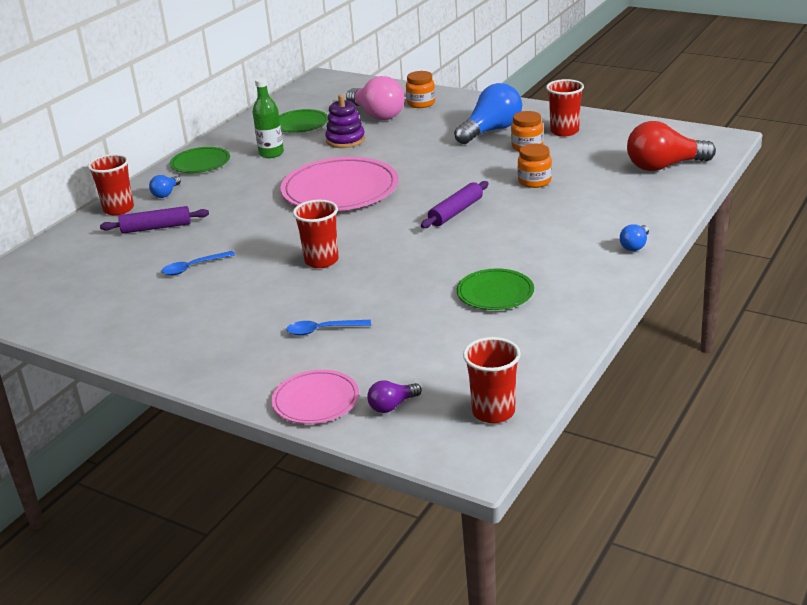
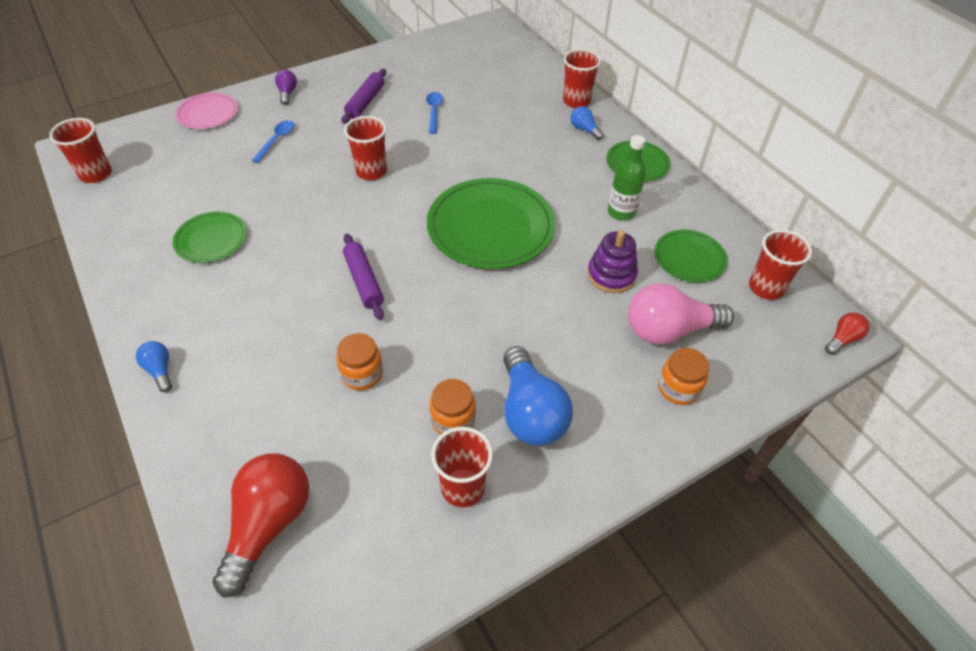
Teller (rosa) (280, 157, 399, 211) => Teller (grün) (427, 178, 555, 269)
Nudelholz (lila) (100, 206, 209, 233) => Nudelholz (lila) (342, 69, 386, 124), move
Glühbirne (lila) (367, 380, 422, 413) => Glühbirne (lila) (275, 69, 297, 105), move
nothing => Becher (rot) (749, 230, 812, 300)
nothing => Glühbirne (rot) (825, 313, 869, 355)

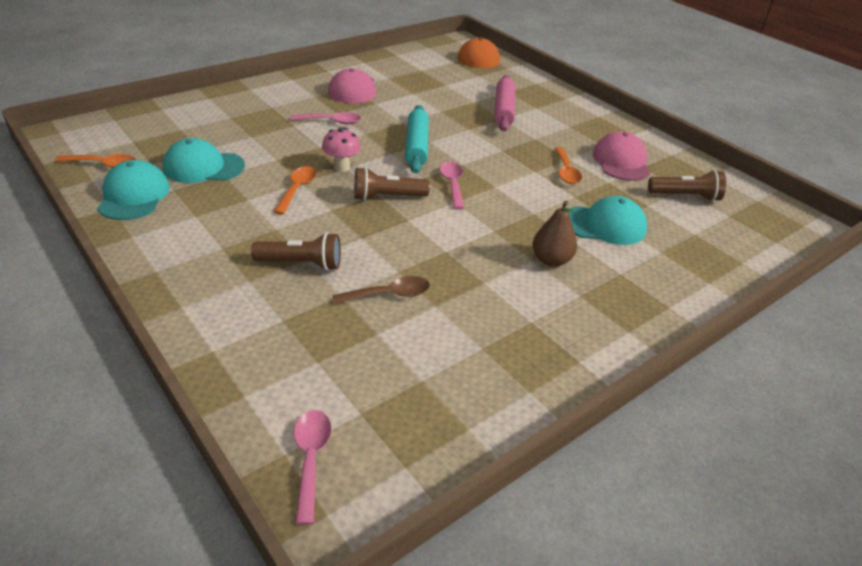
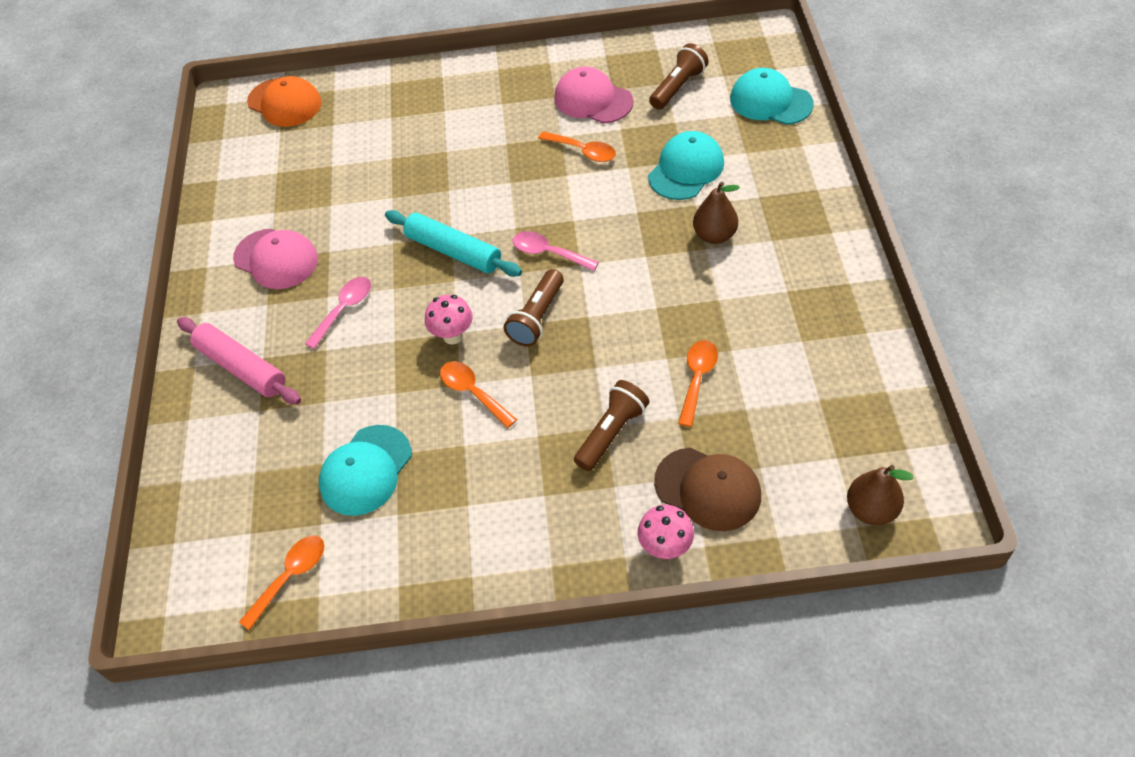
Nudelholz (rosa) (494, 75, 515, 131) => Nudelholz (rosa) (177, 317, 301, 405), move
Kappe (türkis) (97, 160, 170, 220) => Kappe (türkis) (730, 68, 814, 125), move
Löffel (braun) (332, 276, 430, 305) => Löffel (orange) (678, 340, 718, 427)
Löffel (rosa) (294, 410, 332, 525) => Birne (braun) (847, 465, 914, 525)
nothing => Kappe (braun) (654, 448, 761, 531)
nothing => Pilz (rosa) (638, 505, 694, 559)

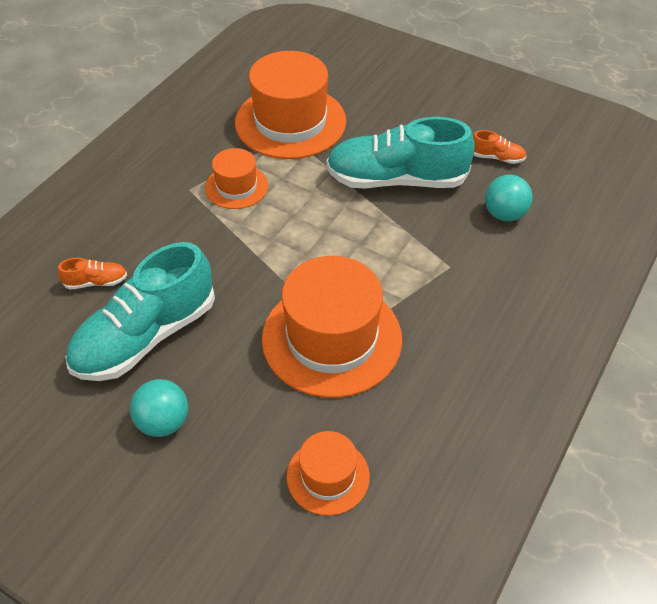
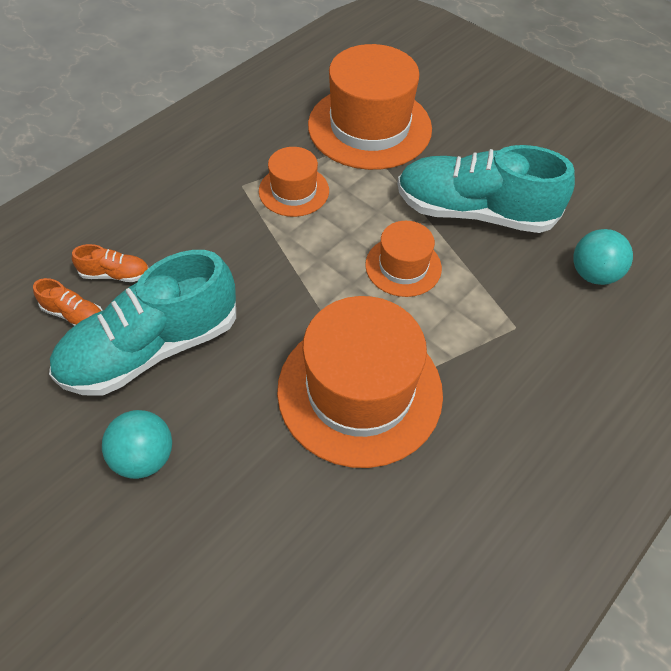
Schuh (orange) (473, 130, 526, 164) => Schuh (orange) (33, 278, 103, 326), move
Hut (orange) (286, 431, 370, 516) => Hut (orange) (365, 221, 442, 297), move

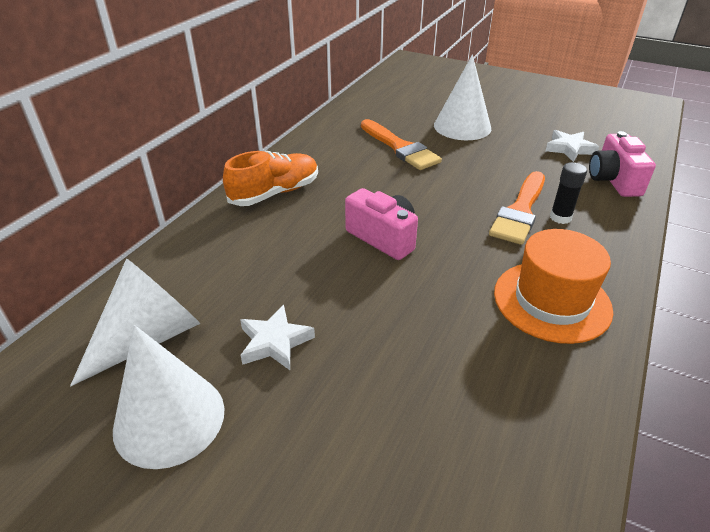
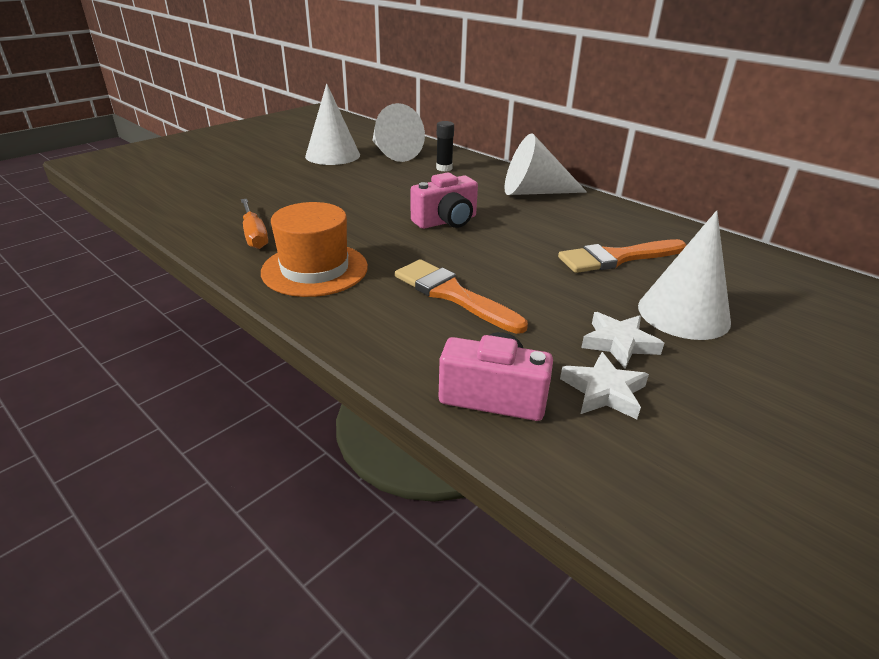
Schuh (orange) (223, 151, 318, 206) => Kegel (weiß) (505, 133, 587, 195)
Klebestift (schwarz) (550, 162, 587, 224) => Klebestift (schwarz) (436, 121, 454, 171), move
Stern (weiß) (240, 305, 315, 370) => Stern (weiß) (581, 312, 664, 369), move
nothing => Schraubenzieher (orange) (241, 199, 268, 249)

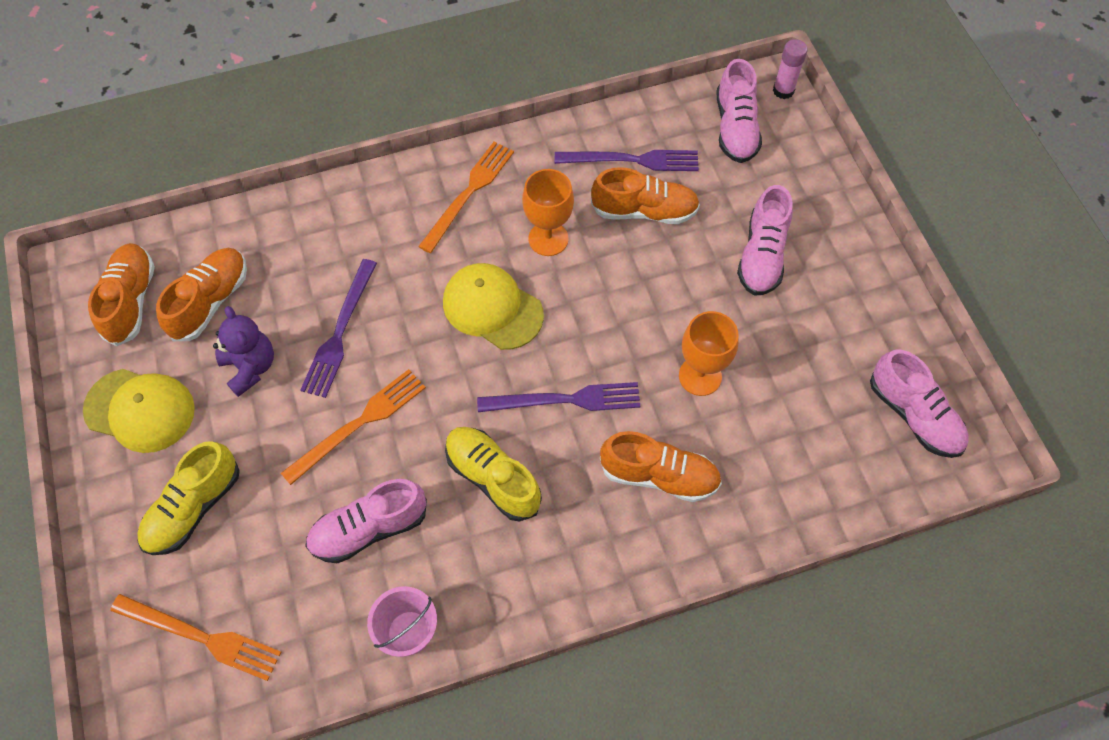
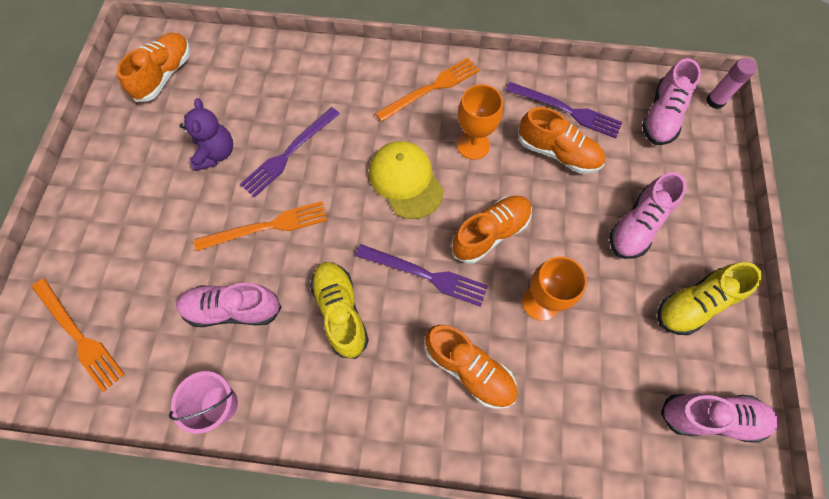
Schuh (orange) (156, 248, 247, 341) => Schuh (orange) (451, 196, 532, 264), move
Schuh (rosa) (870, 350, 969, 458) => Schuh (rosa) (661, 393, 779, 443), 75 degrees counterclockwise
Kappe (gelb) (83, 369, 195, 453) => nothing
Schuh (gelb) (137, 441, 240, 555) => Schuh (gelb) (657, 262, 763, 335), move

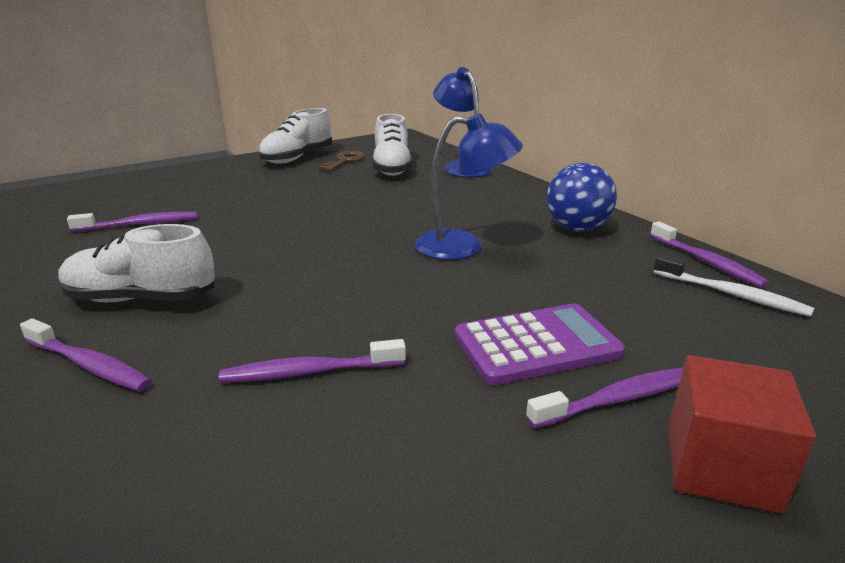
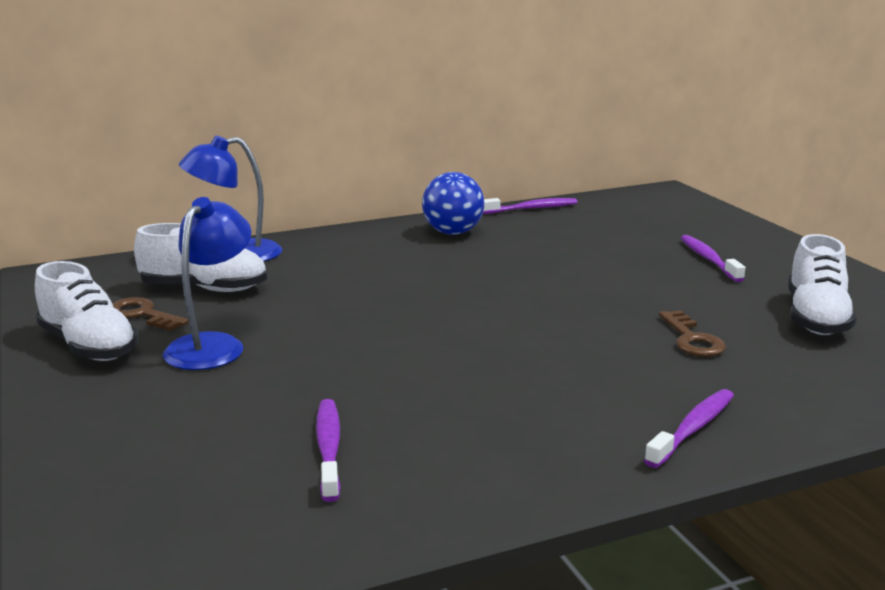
Lampe (blau) (415, 113, 523, 260) => Lampe (blau) (163, 197, 251, 370), move
Schuh (weiß) (58, 224, 215, 302) => Schuh (weiß) (788, 234, 857, 335), move
Zahnbürste (weiß) (654, 255, 814, 317) => nothing
Taschenrechner (lila) (455, 303, 625, 385) => nothing
Zahnbürste (lila) (219, 339, 406, 383) => Schlüssel (braun) (659, 310, 726, 357)
Kubus (rot) (669, 355, 816, 514) => nothing

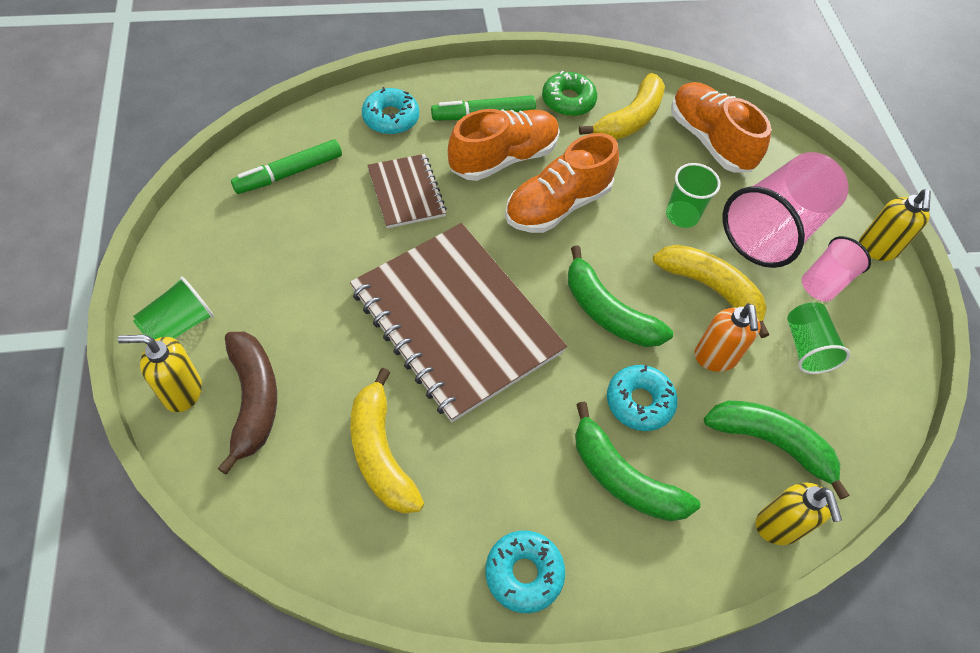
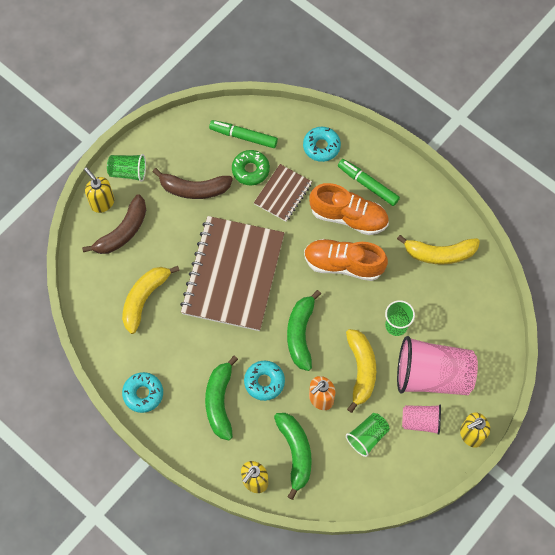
Donut (grün) (542, 71, 597, 116) => Donut (grün) (232, 150, 270, 185), move
Schuh (orange) (671, 82, 771, 172) => nothing
nothing => Banane (braun) (152, 168, 233, 199)

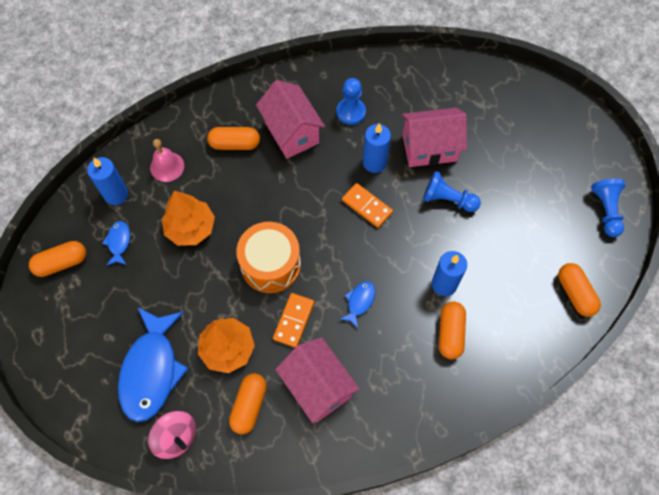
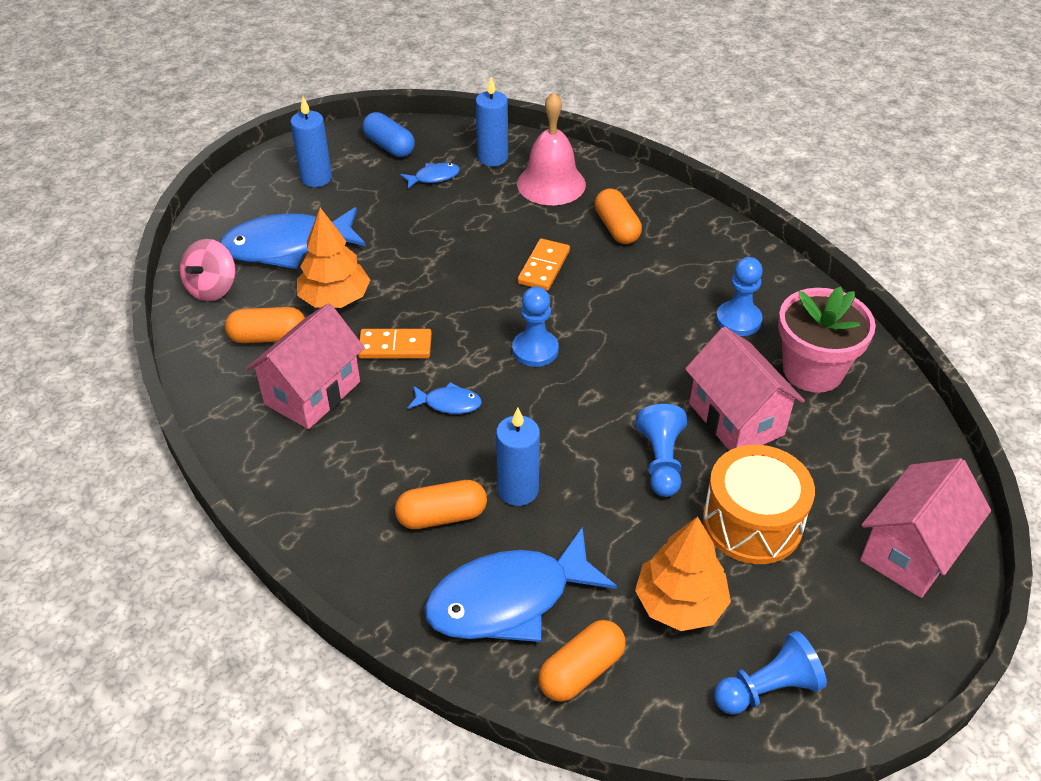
Haus (rosa) (256, 80, 325, 159) => Haus (rosa) (860, 458, 991, 598), move
Kerze (blau) (363, 123, 391, 173) => Kerze (blau) (290, 97, 332, 187), move
Glocke (rosa) (150, 139, 184, 182) => Glocke (rosa) (517, 92, 586, 205), x1.56
Dominostein (orange) (342, 183, 393, 228) => Dominostein (orange) (518, 239, 570, 291), move
Baum (orange) (162, 190, 215, 246) => Baum (orange) (635, 516, 731, 631), move
Trommel (orange) (236, 222, 301, 293) => Trommel (orange) (703, 445, 815, 564), move
Kapsel (orange) (29, 241, 86, 277) => Kapsel (blau) (362, 112, 415, 157)
nothing => Bauer (blau) (512, 286, 559, 367)
nothing => Blumentopf (rosa) (778, 287, 876, 393)
nothing => Fisch (blau) (424, 527, 617, 642)

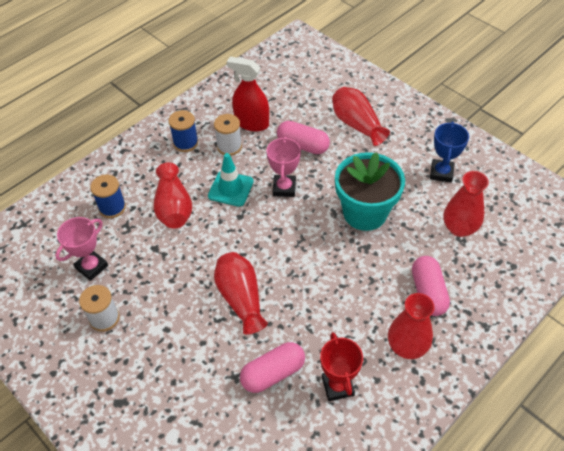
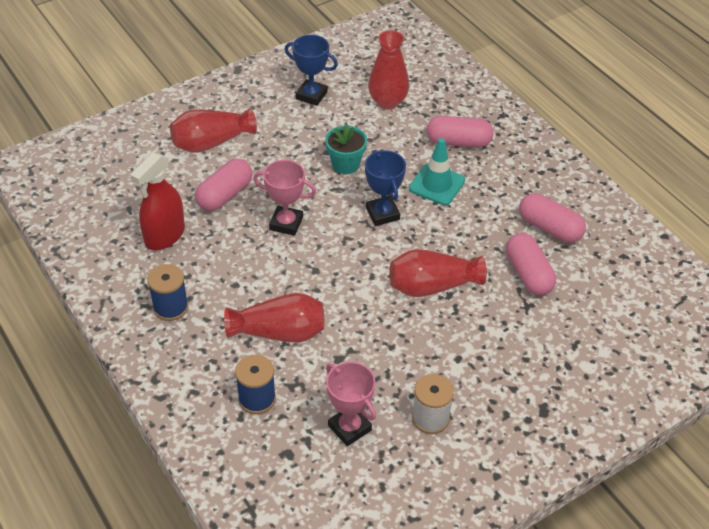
Garnrolle (weiß) (214, 114, 242, 156) => nothing
Blumentopf (türkis) (335, 152, 405, 231) => Blumentopf (türkis) (325, 124, 367, 174), x0.55
Leitkegel (türkis) (208, 153, 254, 207) => Leitkegel (türkis) (409, 138, 465, 205), move
Vase (rot) (388, 293, 435, 359) => nothing
Pokal (rot) (320, 332, 363, 401) => Kapsel (rosa) (519, 193, 586, 243)
nothing => Pokal (blau) (365, 150, 406, 226)

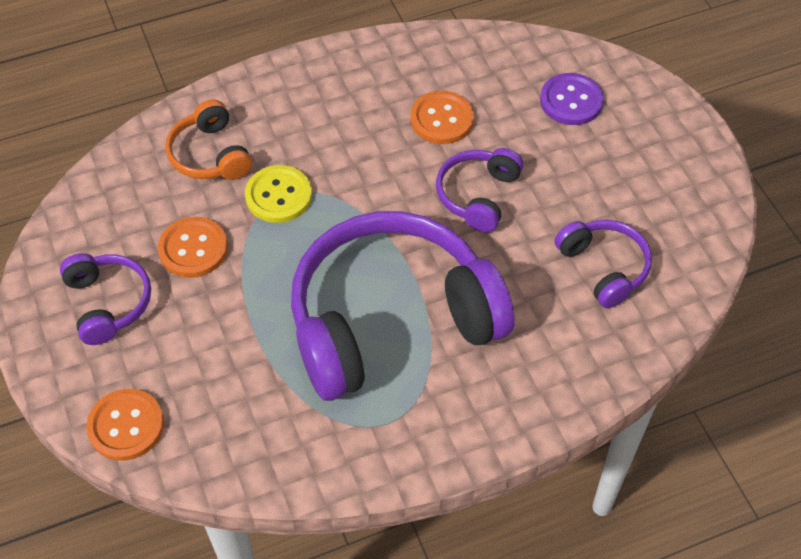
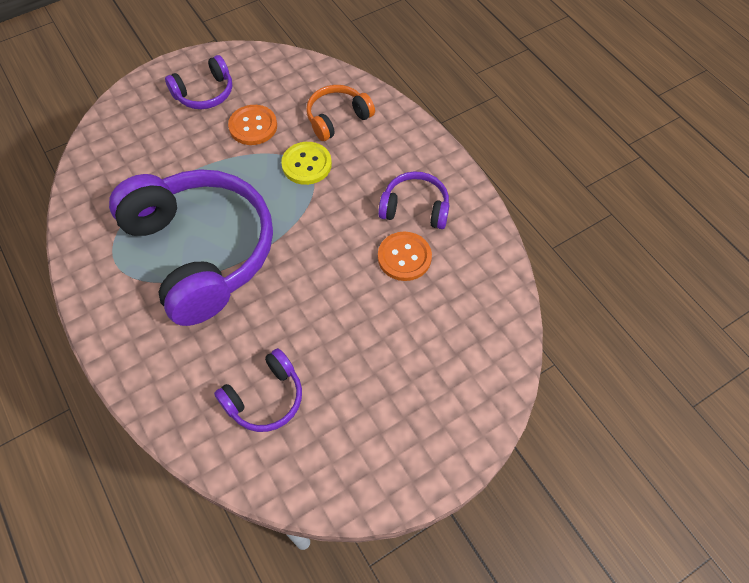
Knopf (lila) (540, 73, 604, 125) => nothing
Kopfhörer (lila) (436, 148, 523, 232) => Kopfhörer (lila) (378, 171, 450, 229), move
Knopf (orange) (86, 389, 164, 461) => nothing

